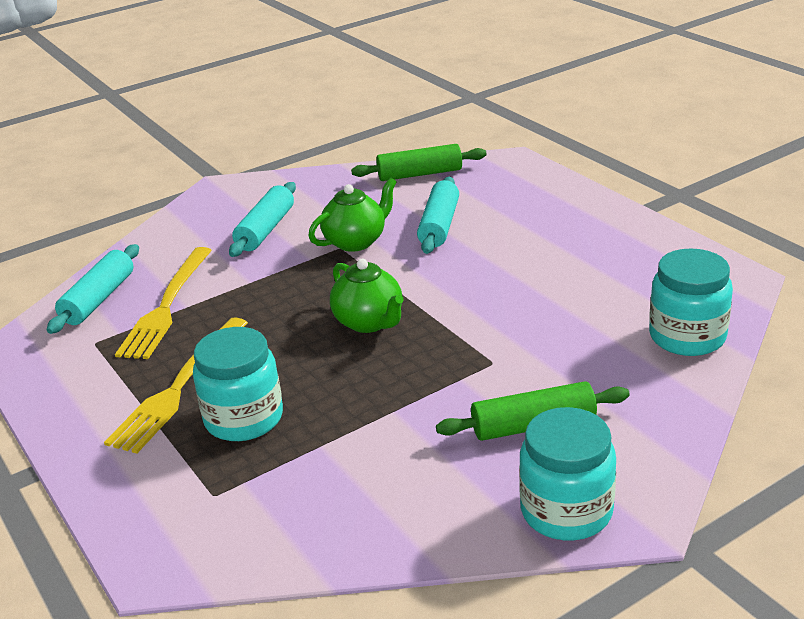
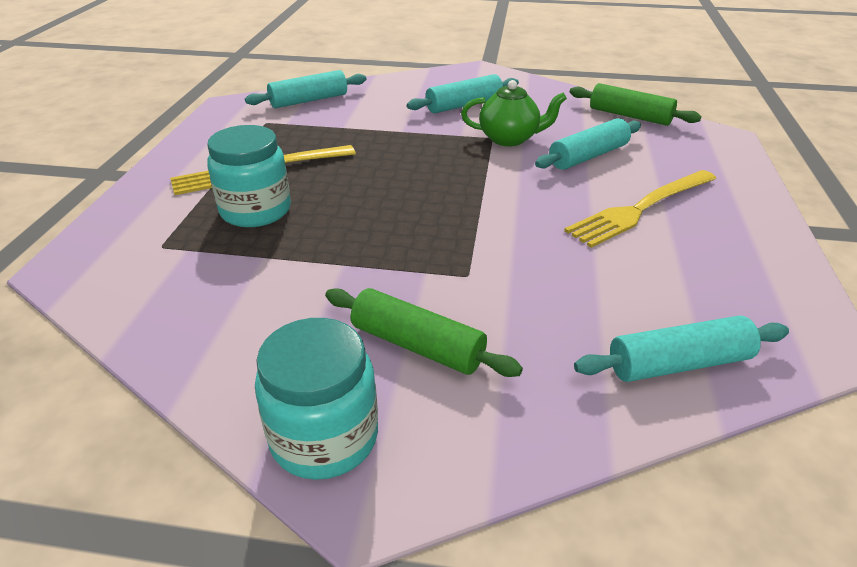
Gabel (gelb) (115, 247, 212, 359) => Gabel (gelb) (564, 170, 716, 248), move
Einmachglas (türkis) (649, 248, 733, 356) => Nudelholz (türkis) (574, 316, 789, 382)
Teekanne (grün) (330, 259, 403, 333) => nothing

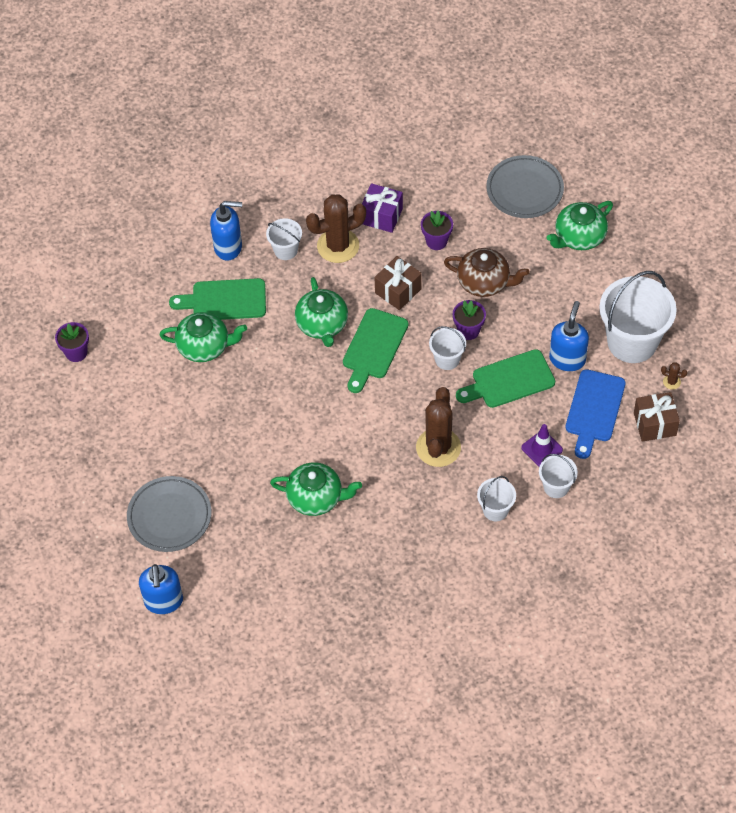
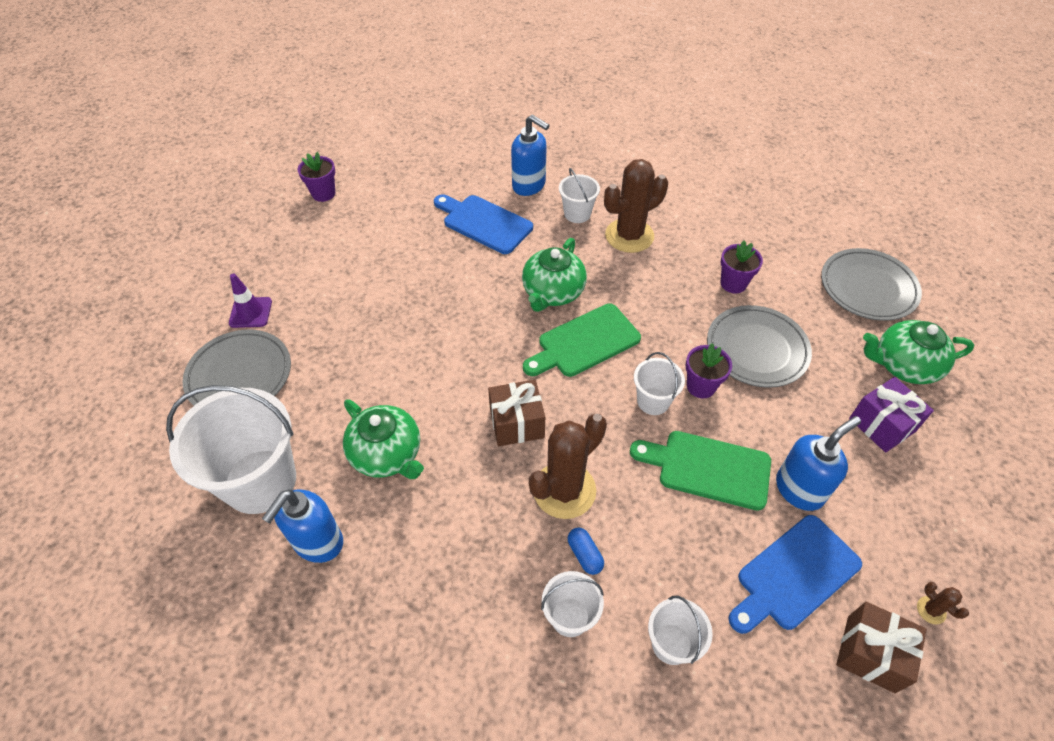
Geschenk (lila) (362, 183, 403, 233) => Geschenk (lila) (849, 377, 934, 453), move
Kaktus (braun) (306, 194, 366, 263) => Kaktus (braun) (604, 159, 668, 253), 45 degrees counterclockwise
Teekanne (braun) (444, 248, 530, 297) => Teller (grau) (707, 305, 812, 388)
Geschenk (braun) (374, 256, 422, 310) => Geschenk (braun) (488, 380, 545, 446), move
Eimer (weiß) (599, 271, 677, 363) => Eimer (weiß) (166, 385, 296, 514), move
Schneidebrett (grün) (169, 278, 266, 320) => Schneidebrett (blau) (434, 194, 533, 254)
Teekanne (grün) (160, 312, 247, 362) => nothing
Leitkegel (lila) (521, 424, 563, 467) => Leitkegel (lila) (229, 273, 272, 328), move
Seifenspender (blau) (139, 564, 183, 614) => Seifenspender (blau) (262, 489, 343, 563), move
nothing => Kapsel (blau) (568, 528, 604, 575)

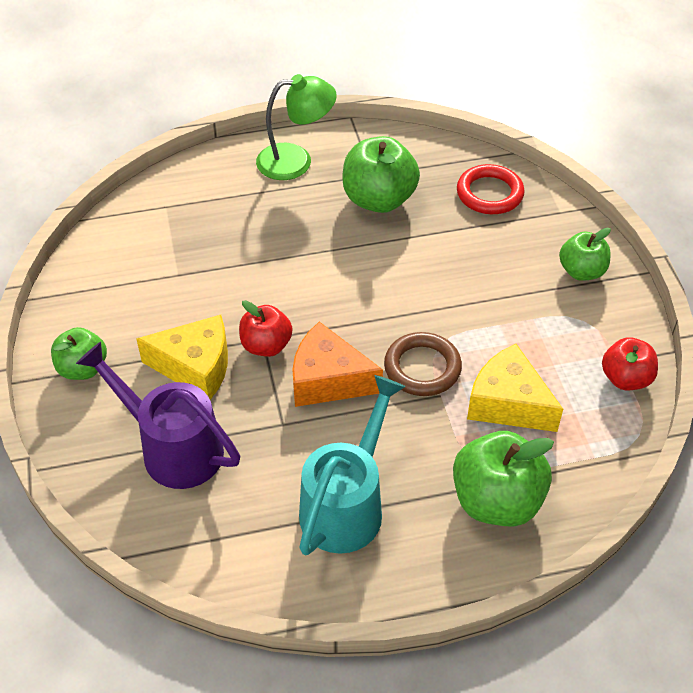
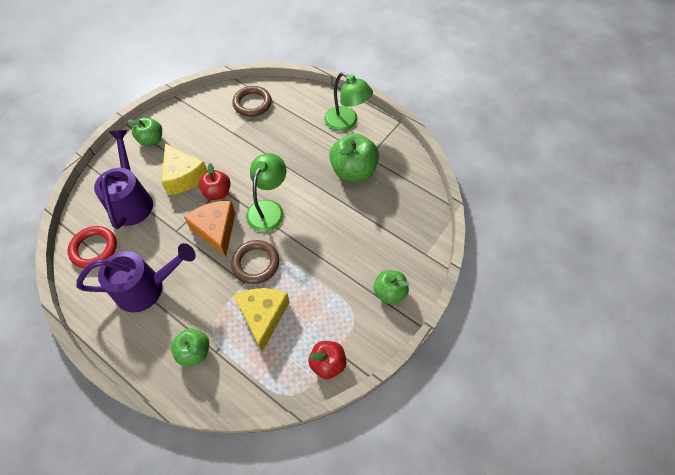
Ring (rot) (457, 164, 525, 214) => Ring (rot) (68, 226, 117, 268), move
Gießkanne (türkis) (299, 375, 405, 556) => Gießkanne (lila) (77, 243, 196, 312)
Apfel (grün) (453, 431, 554, 527) => Apfel (grün) (171, 328, 209, 366), x0.62
nothing => Ring (braun) (232, 86, 272, 117)
nothing => Lampe (grün) (246, 153, 286, 232)

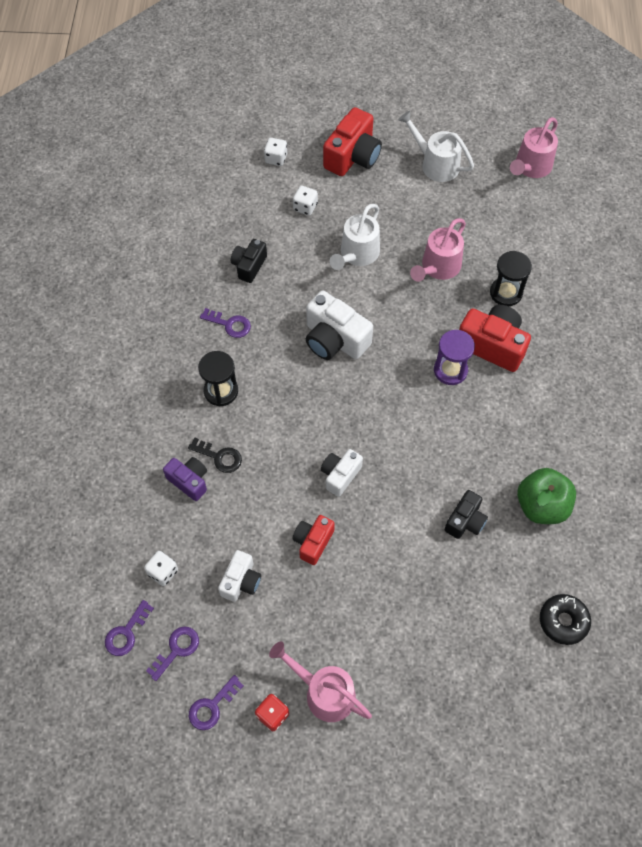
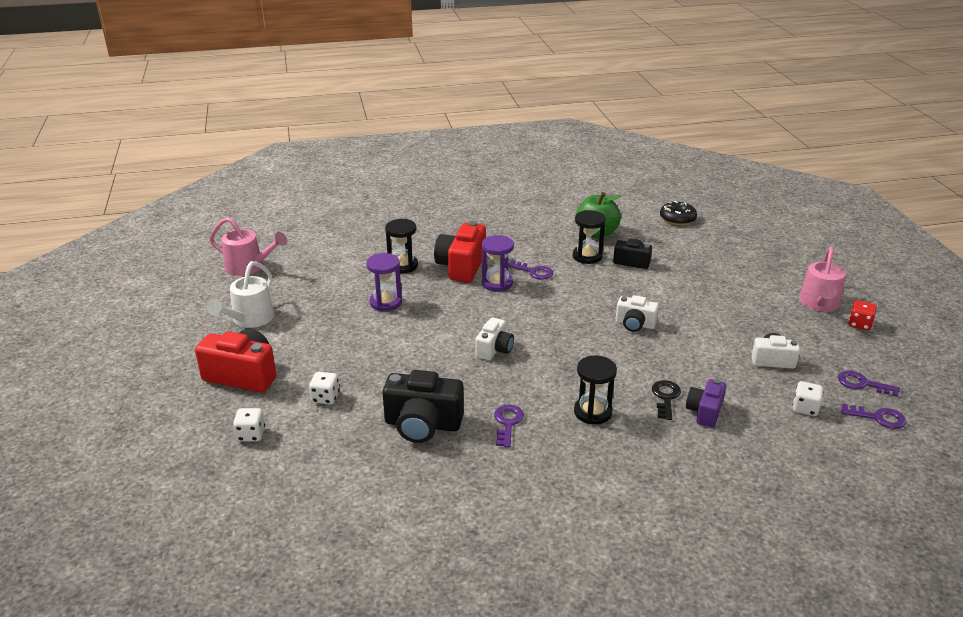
Gießkanne (weiß) (330, 204, 380, 270) => nothing
Gießkanne (rosa) (410, 218, 466, 282) => Sanduhr (lila) (366, 253, 402, 311)
Kamera (schwarz) (231, 239, 267, 283) => Kamera (schwarz) (382, 370, 464, 443), x1.66
Kamera (weiß) (306, 291, 373, 360) => Kamera (weiß) (475, 317, 514, 360), x0.60
Kamera (rot) (292, 515, 335, 565) => nothing
Schlüssel (lila) (189, 675, 244, 730) => Schlüssel (lila) (508, 260, 553, 280), move
nothing => Sanduhr (schwarz) (573, 210, 606, 264)

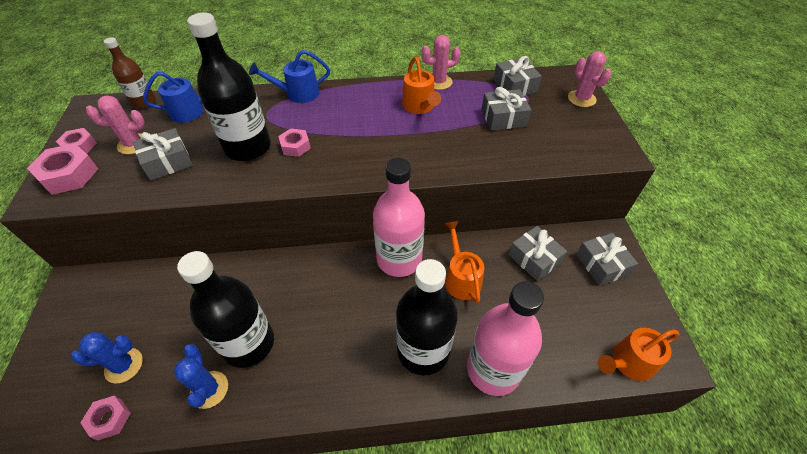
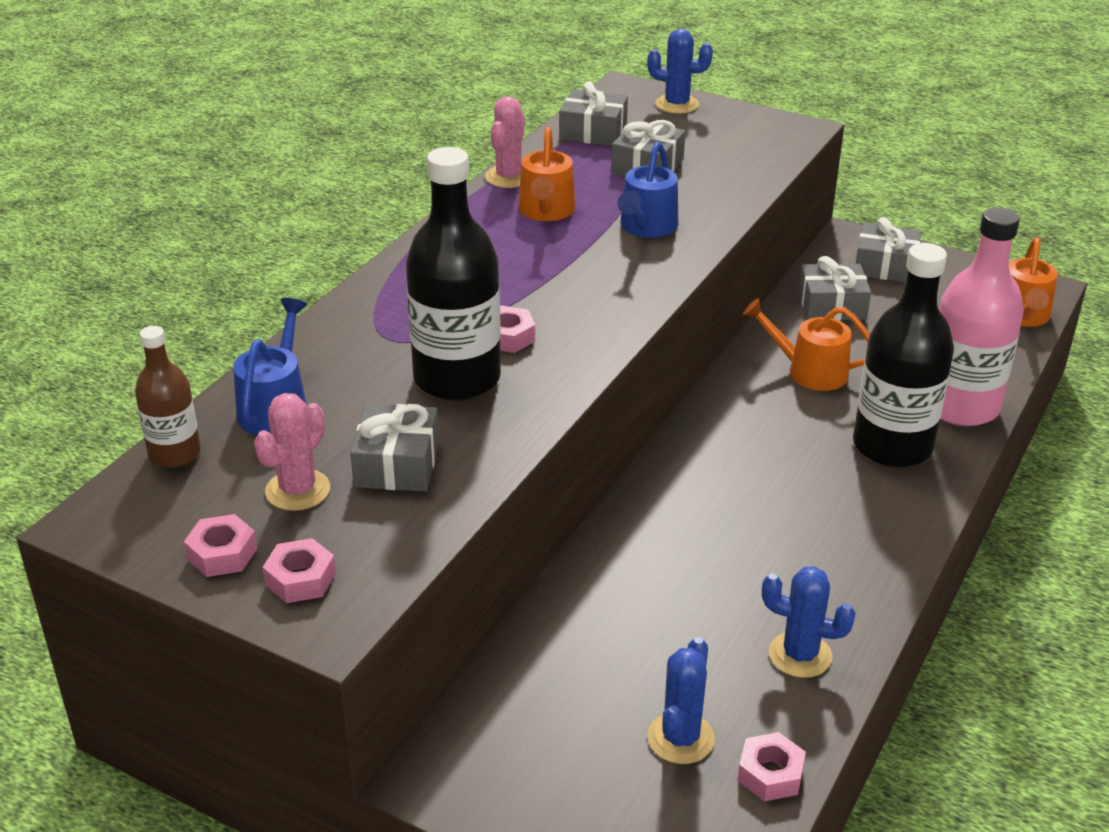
Gießkanne (blau) (249, 50, 330, 103) => Gießkanne (blau) (618, 142, 678, 238), move
Kaktus (rosa) (568, 51, 612, 107) => Kaktus (blau) (647, 29, 713, 114)
Gießkanne (orange) (402, 57, 441, 114) => Gießkanne (orange) (518, 127, 575, 221), 75 degrees clockwise
Sechskantmutter (rosa) (27, 143, 98, 195) => Sechskantmutter (rosa) (263, 538, 336, 603), x0.62
Flasche (rosa) (373, 158, 425, 277) => nothing
Flasche (schwarz) (177, 251, 274, 368) => nothing

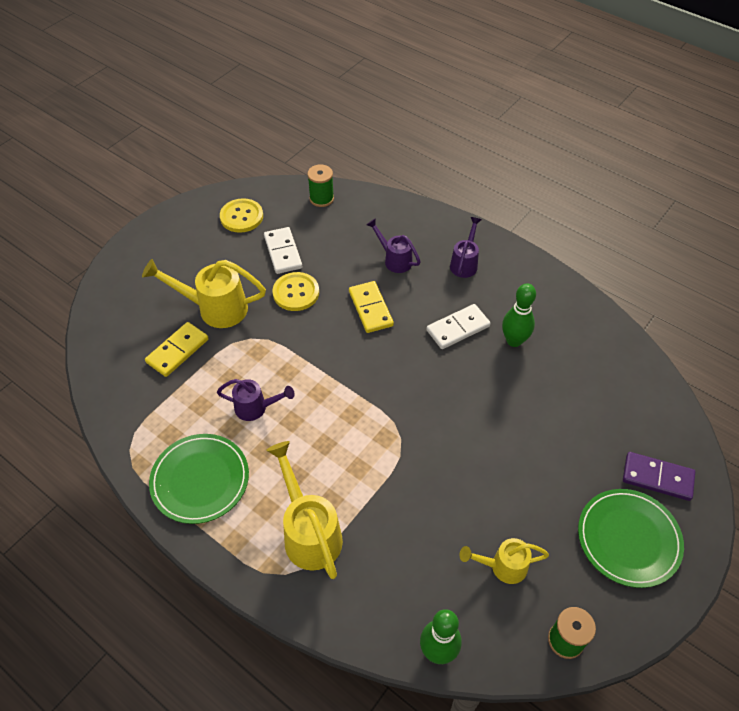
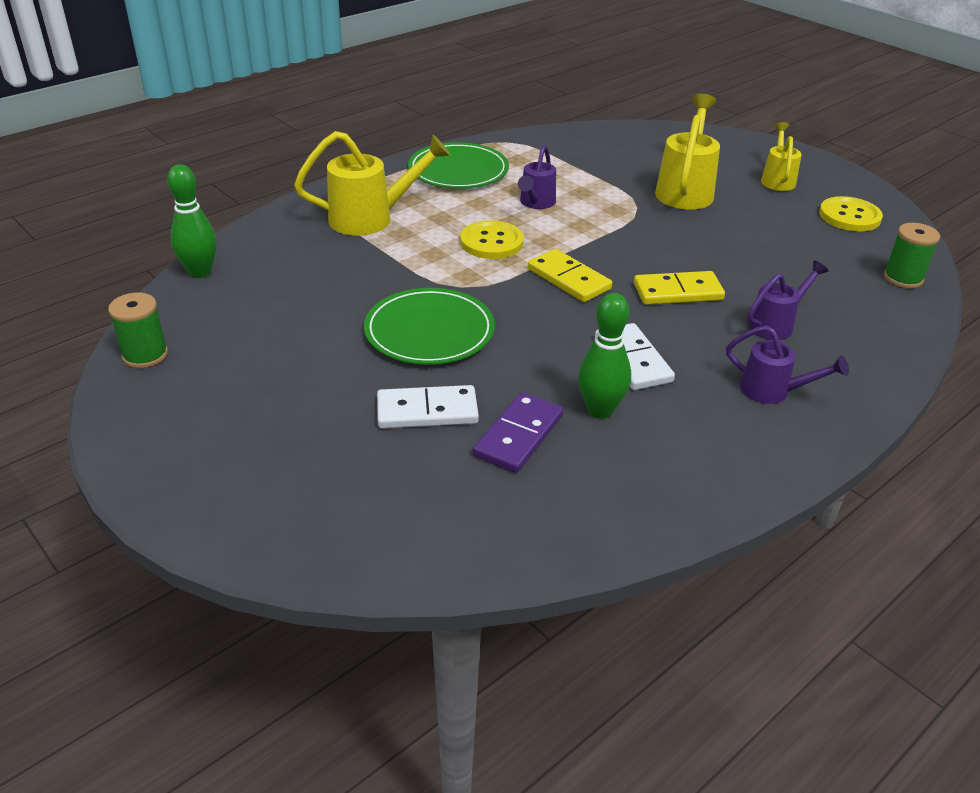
Dominostein (weiß) (264, 227, 302, 274) => Dominostein (weiß) (377, 385, 479, 429), move
Knopf (gelb) (272, 272, 319, 311) => Knopf (gelb) (460, 221, 524, 259), move
Dominostein (gelb) (145, 322, 209, 377) => Dominostein (gelb) (528, 249, 612, 302), move
Dominostein (lila) (623, 452, 695, 501) => Dominostein (lila) (473, 392, 563, 473), move
Teller (grün) (578, 489, 684, 588) => Teller (grün) (364, 288, 495, 365), move
Gießkanne (gelb) (460, 538, 549, 584) => Gießkanne (gelb) (761, 122, 801, 191), move

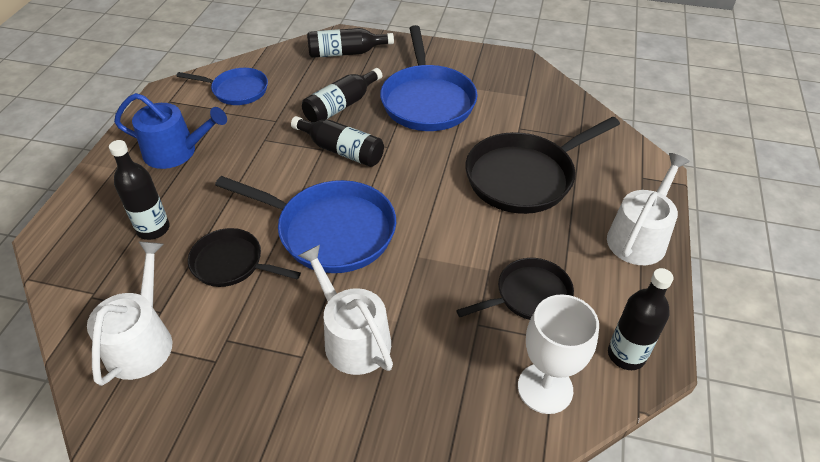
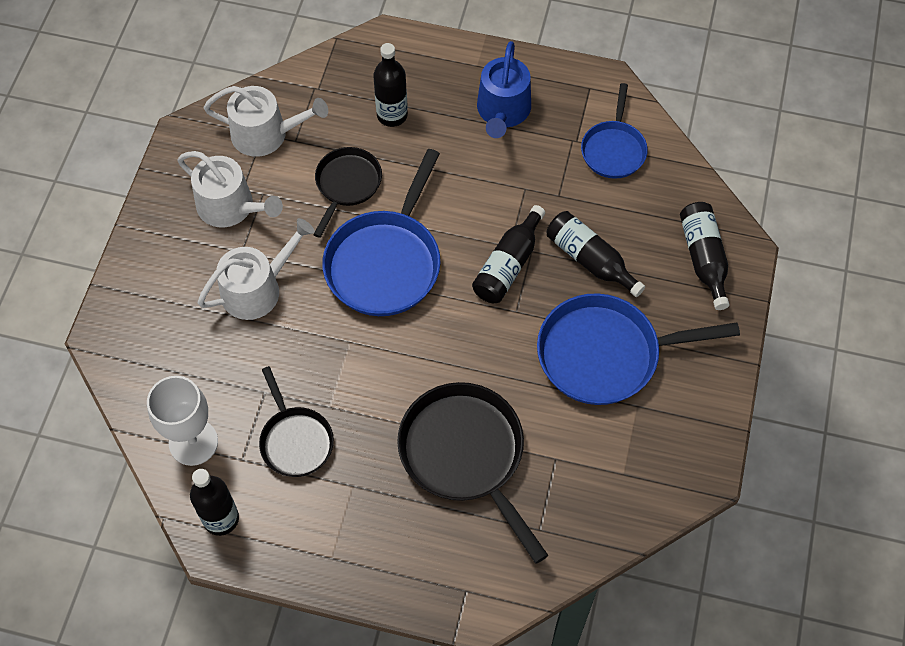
Gießkanne (weiß) (607, 153, 690, 265) => Gießkanne (weiß) (178, 151, 283, 227), move

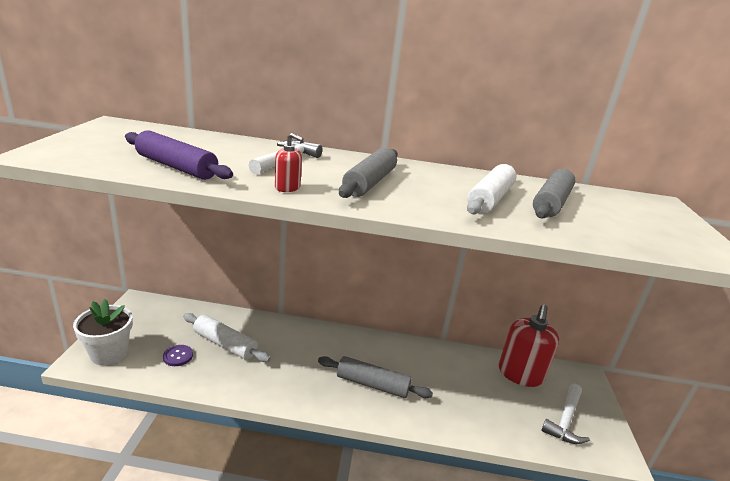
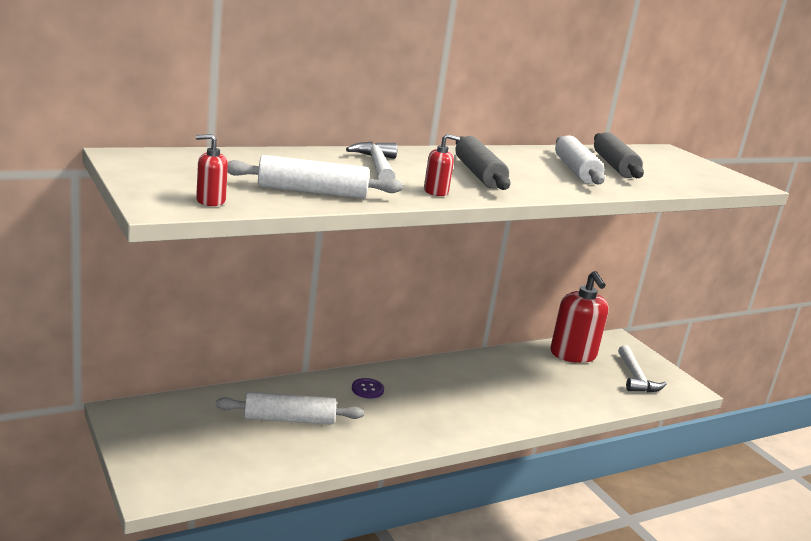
Nudelholz (lila) (125, 130, 233, 180) => Nudelholz (weiß) (228, 155, 403, 199)
Blumentopf (weiß) (73, 299, 133, 366) => nothing
Knopf (lila) (163, 345, 193, 366) => Knopf (lila) (352, 378, 384, 399), move
Nudelholz (grau) (318, 356, 433, 398) => nothing
nothing => Seifenspender (rot) (196, 134, 228, 206)

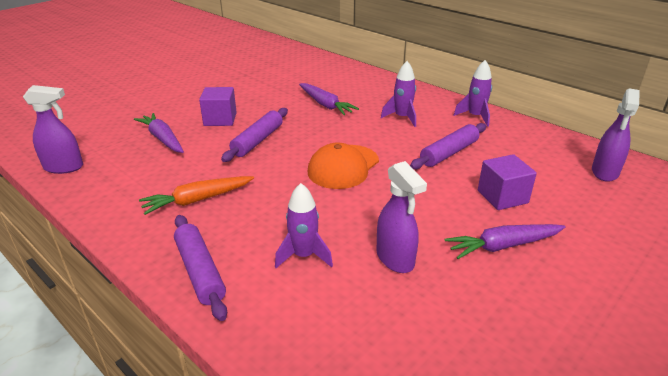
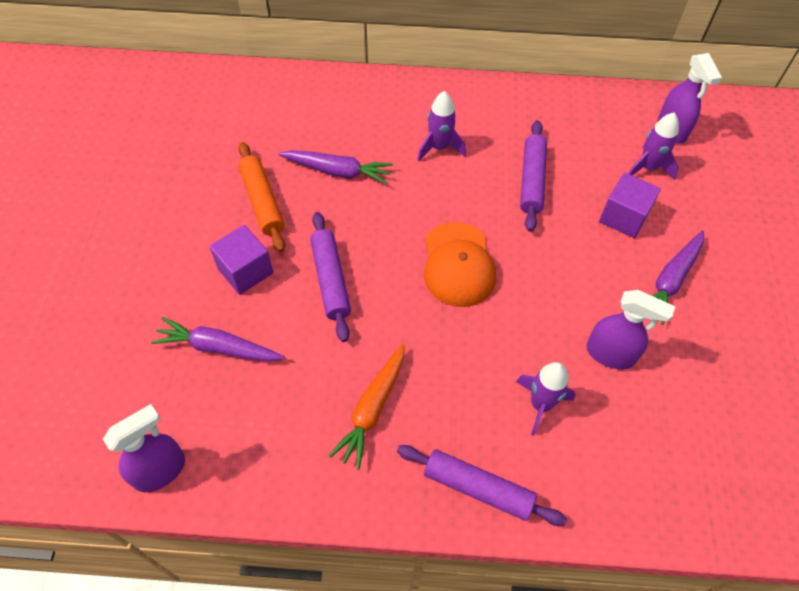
Rakete (lila) (454, 60, 492, 127) => Rakete (lila) (628, 113, 679, 180), move
nothing => Nudelholz (orange) (238, 142, 285, 252)

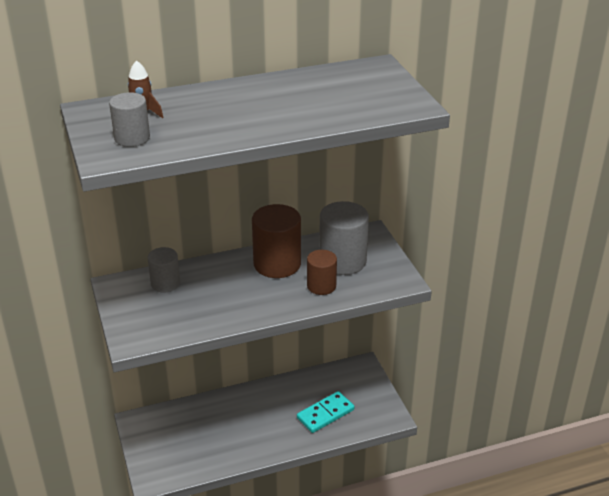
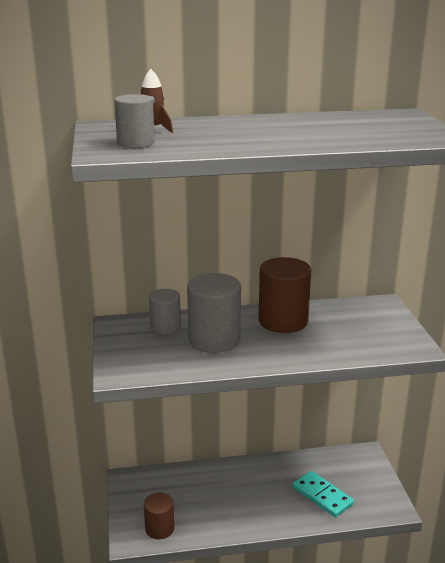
Vollzylinder (grau) (319, 201, 369, 275) => Vollzylinder (grau) (187, 273, 241, 353), move
Vollzylinder (braun) (307, 250, 337, 295) => Vollzylinder (braun) (144, 492, 174, 539), move
Dominostein (türkis) (297, 391, 354, 433) => Dominostein (türkis) (293, 471, 354, 518), 75 degrees clockwise

